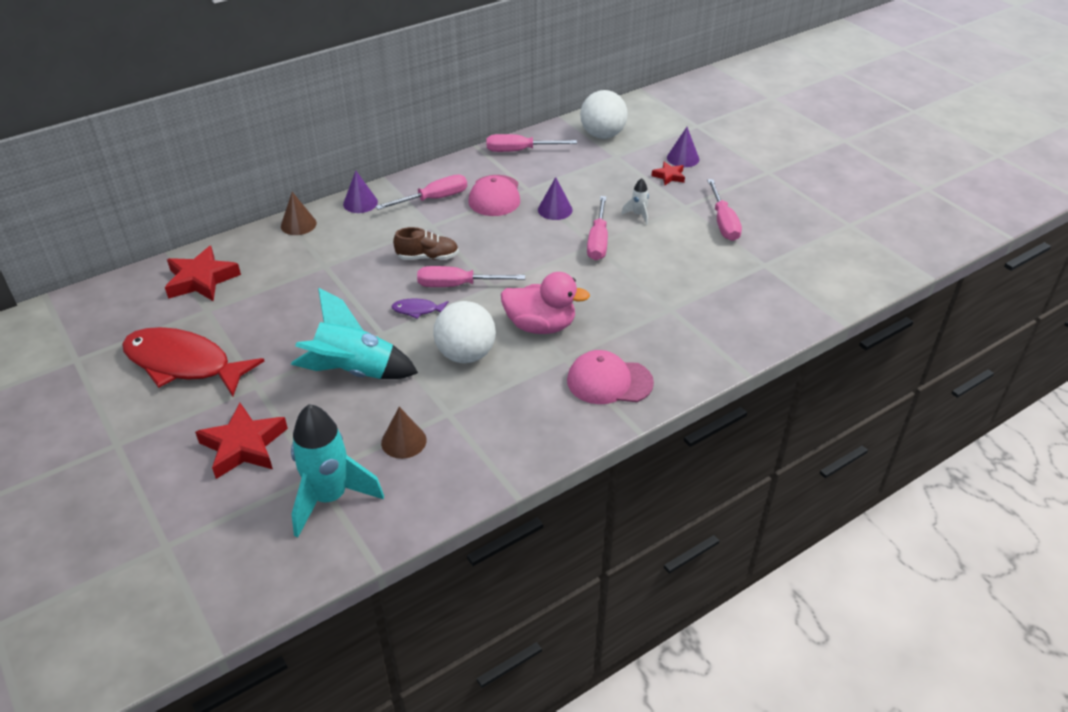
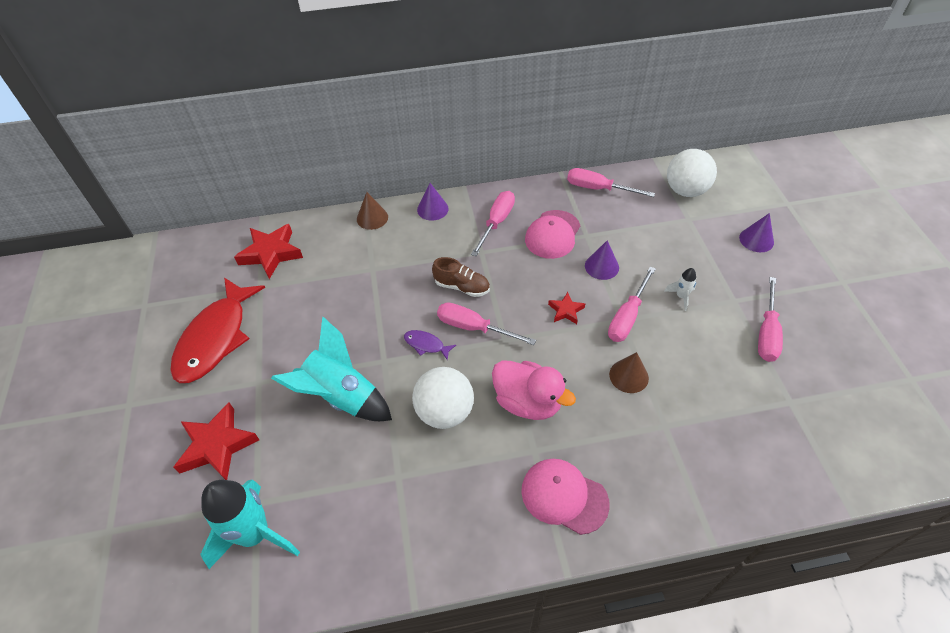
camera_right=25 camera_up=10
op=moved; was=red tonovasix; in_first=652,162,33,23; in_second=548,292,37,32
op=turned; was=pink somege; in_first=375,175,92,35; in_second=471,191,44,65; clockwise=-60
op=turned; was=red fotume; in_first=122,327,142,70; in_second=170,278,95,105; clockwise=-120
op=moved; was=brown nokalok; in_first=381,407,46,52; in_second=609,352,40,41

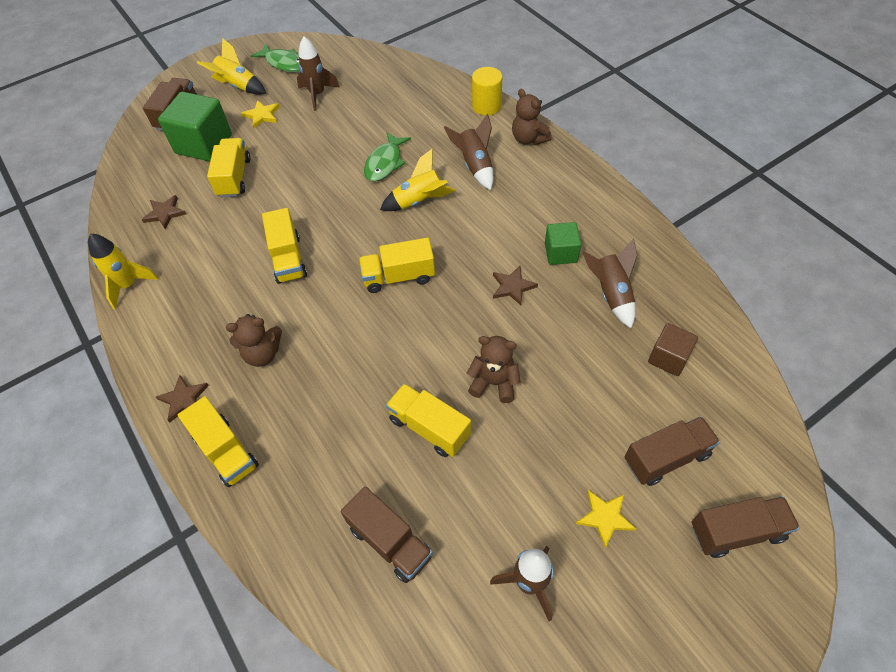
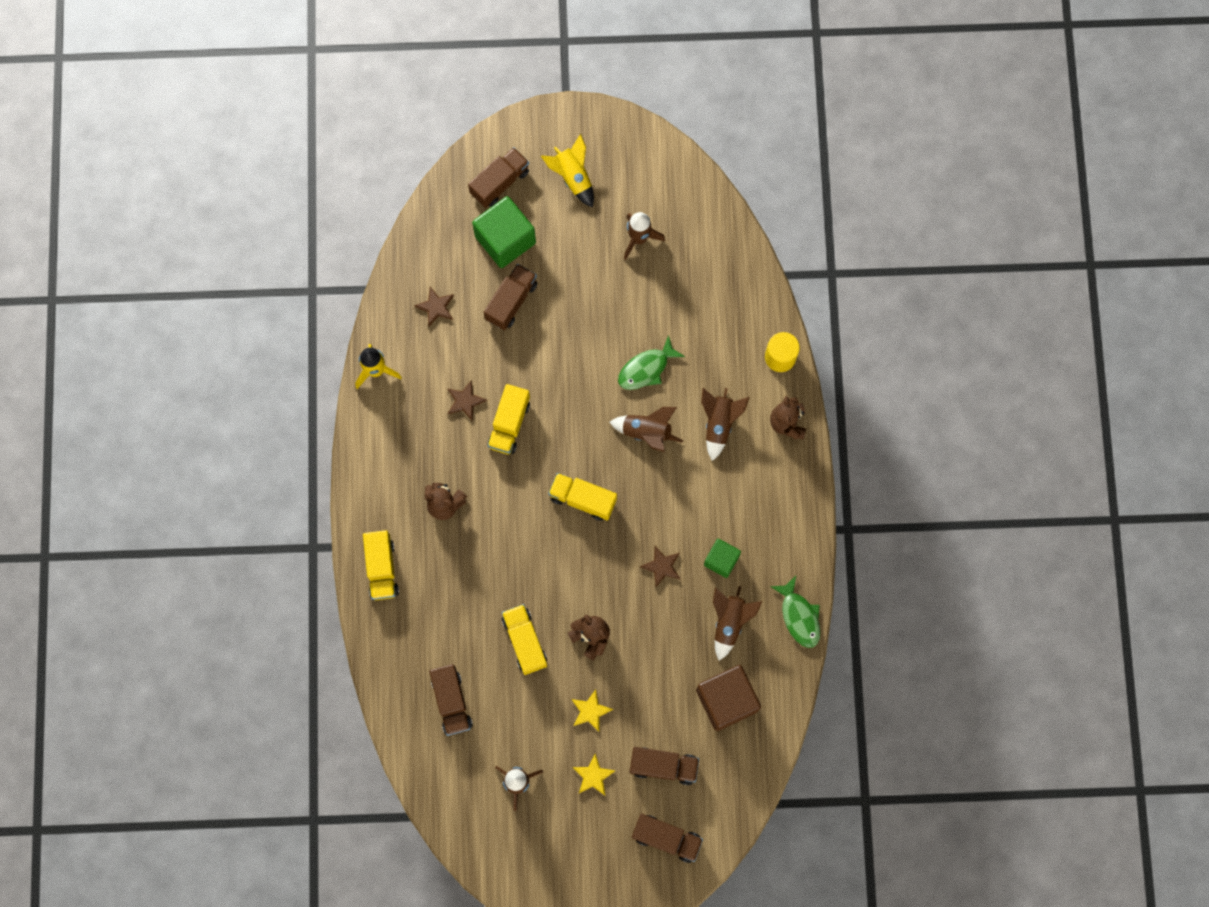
camera_right=30 camera_up=20
op=moved; was=green fotume; in_first=250,44,50,28; in_second=770,576,50,72
op=moved; was=yellow tonovasix; in_first=241,100,39,28; in_second=571,690,42,42
op=recoloured; was=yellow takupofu; now=brown takupofu; in_first=207,138,44,59; in_second=484,264,53,66
op=recoloured; was=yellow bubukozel; now=brown bubukozel; in_first=380,149,75,62; in_second=610,407,73,45
op=resized; was=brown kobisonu; in_first=648,323,50,53; in_second=696,665,65,66; ratio=1.73
op=moved; was=brown tonovasix; in_first=156,375,53,48; in_second=447,380,40,41

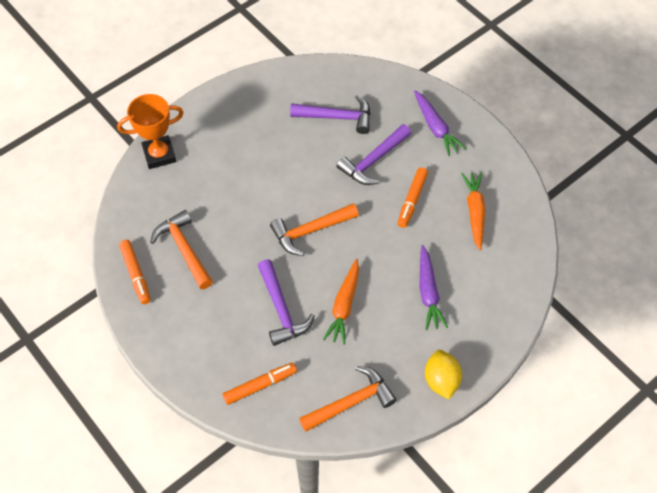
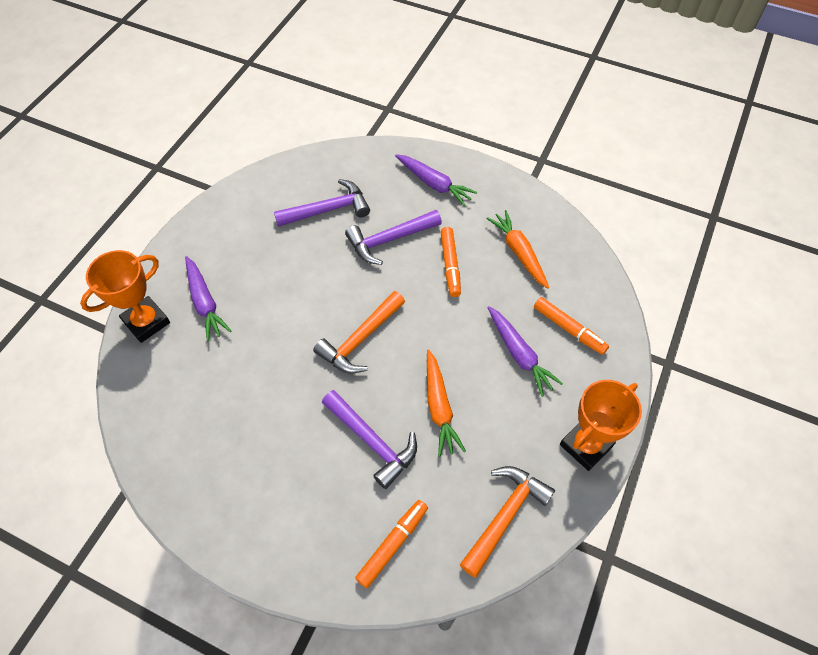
camera_right=-25 camera_up=0
op=turned; was=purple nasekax; in_first=337,124,74,61; in_second=345,210,97,55; clockwise=45
op=removed; was=orange nasekax; in_first=150,210,63,79
op=moved; was=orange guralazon; in_first=119,240,32,64; in_second=534,297,75,58
op=replaced; was=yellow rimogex; now=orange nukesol; in_first=425,350,37,50; in_second=560,380,82,91
op=added; now=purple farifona; in_second=185,256,46,85

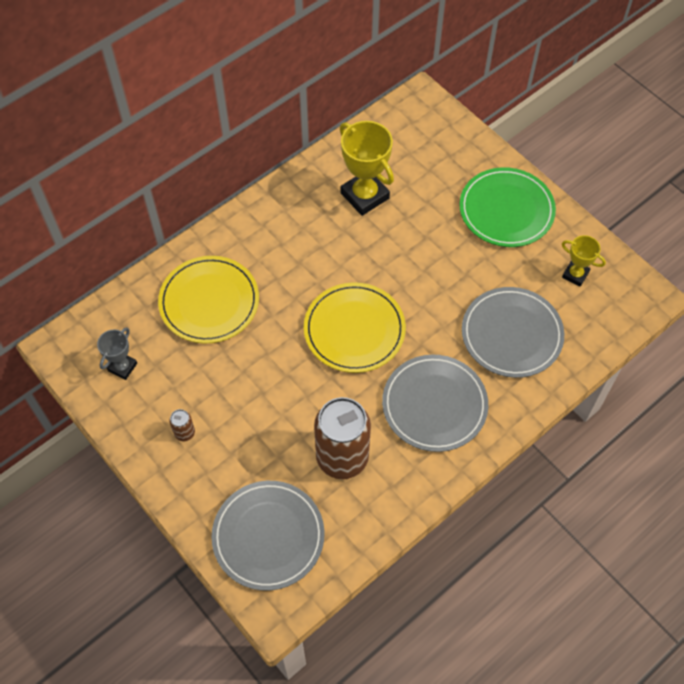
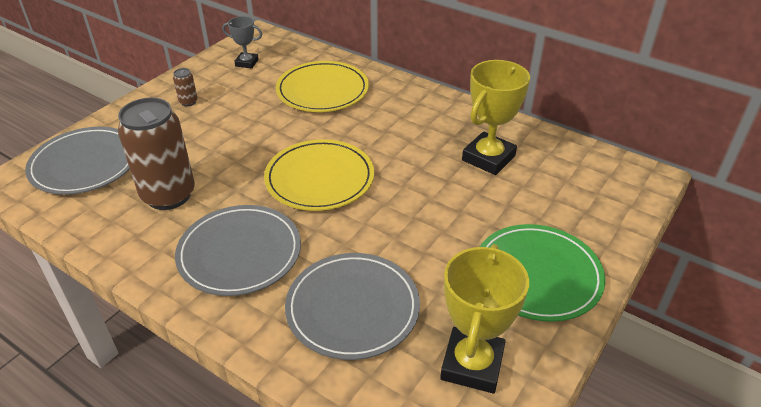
camera_right=75 camera_up=-20
op=resized; was=yellow nukesol; in_first=562,235,44,51; in_second=440,244,89,149; ratio=1.8

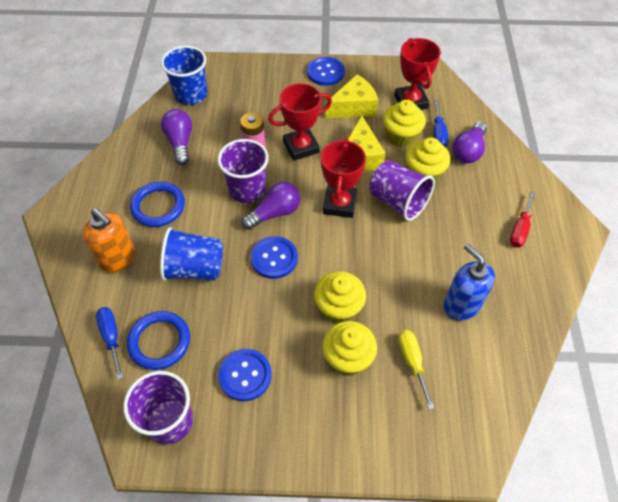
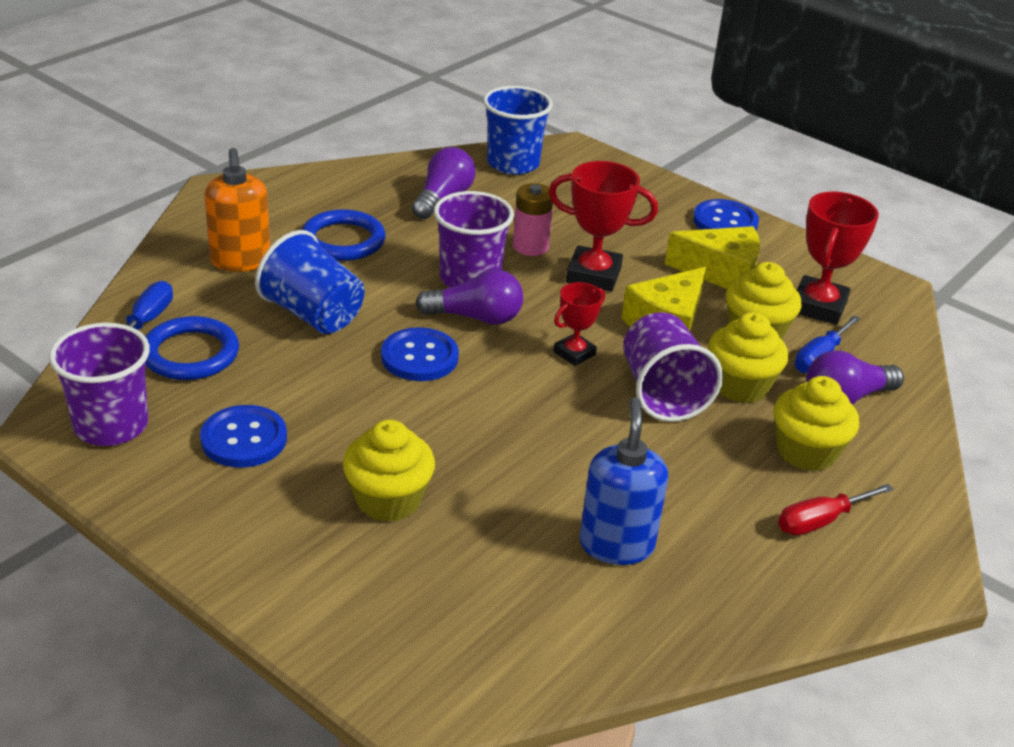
camera_right=35 camera_up=-20
op=resized; was=red nukesol; in_first=321,138,45,80; in_second=553,282,52,84; ratio=0.59
op=moved; was=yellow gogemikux; in_first=314,271,52,52; in_second=774,376,85,95
op=removed; was=yellow somege; in_first=398,330,36,79

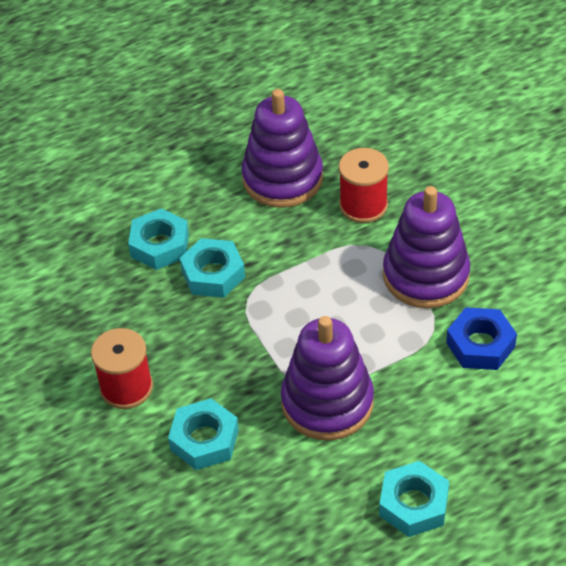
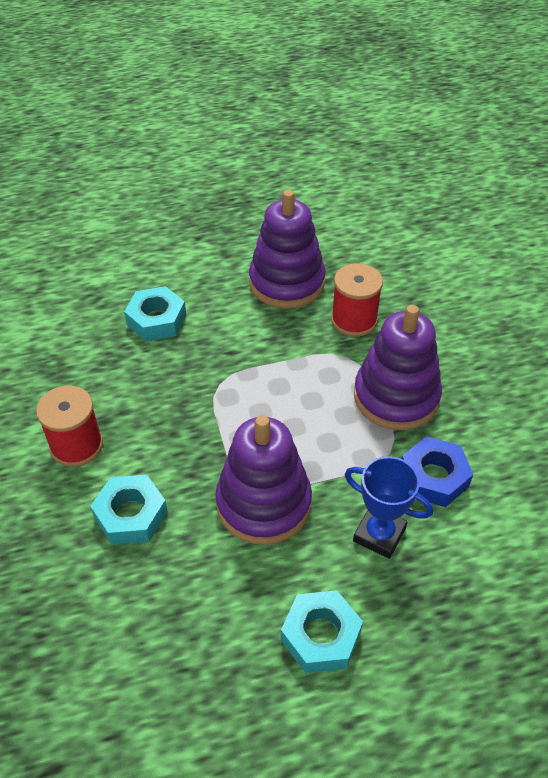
camera_right=10 camera_up=0
op=removed; was=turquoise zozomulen; in_first=180,238,65,60
op=added; now=blue nukesol; in_second=345,456,88,103

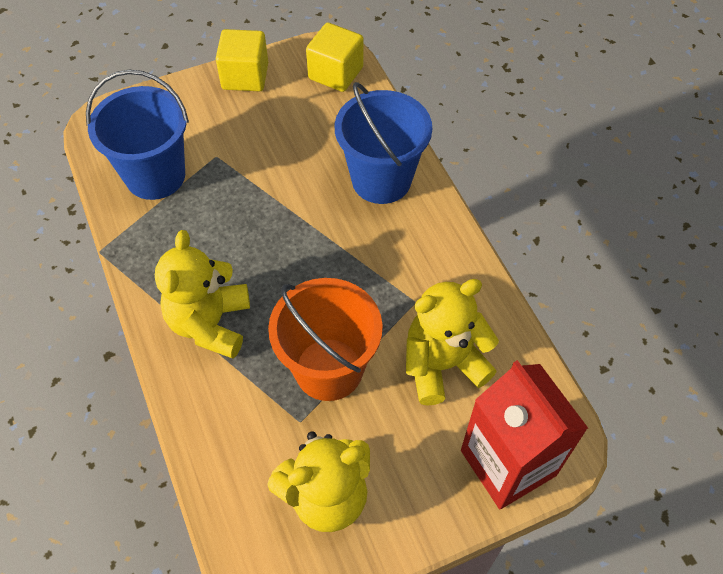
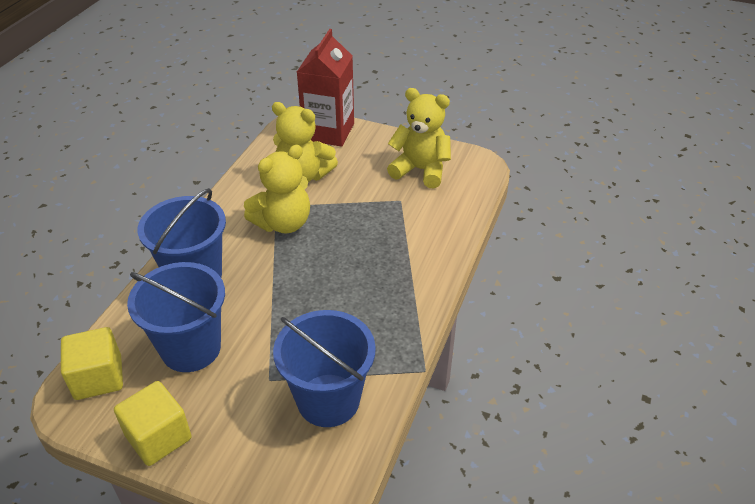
camera_right=-135 camera_up=-15
op=moved; was=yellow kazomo; in_first=155,230,95,129; in_second=244,145,66,88
op=removed; was=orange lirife; in_first=268,278,115,123
op=added; now=blue lirife; in_second=127,262,98,110

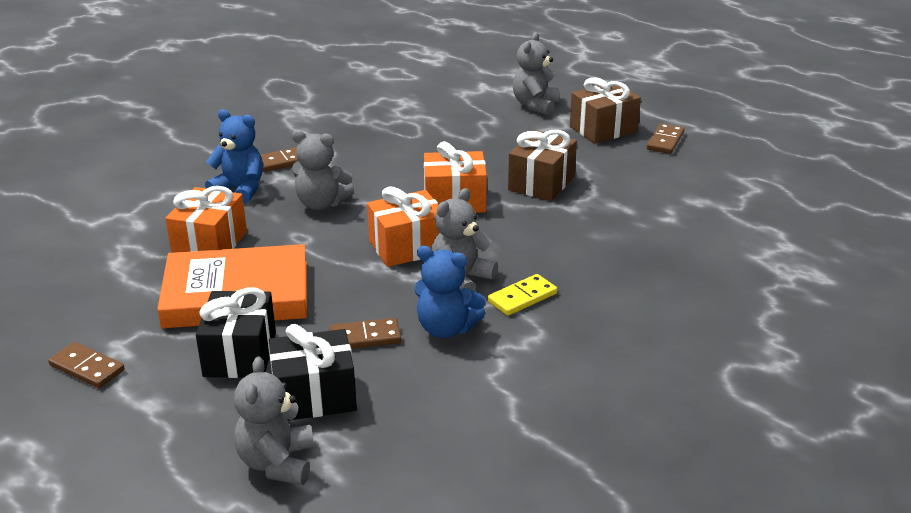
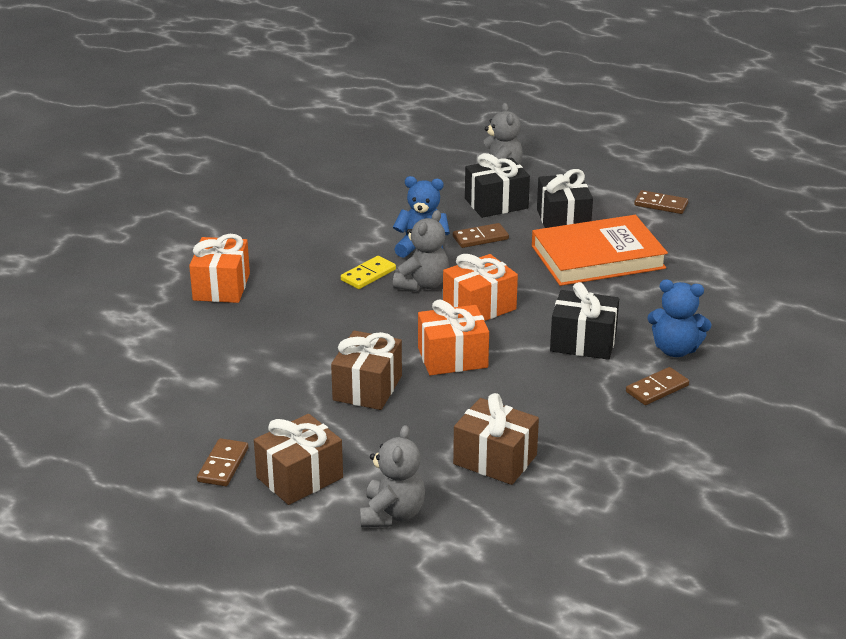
camera_right=170 camera_up=0
op=replaced; was=grey kazomo; now=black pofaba; in_first=292,130,62,80; in_second=550,282,69,78
op=moved; was=orange pofaba; in_first=165,186,82,67; in_second=189,234,61,69
op=added; now=brown pofaba; in_second=453,393,86,92

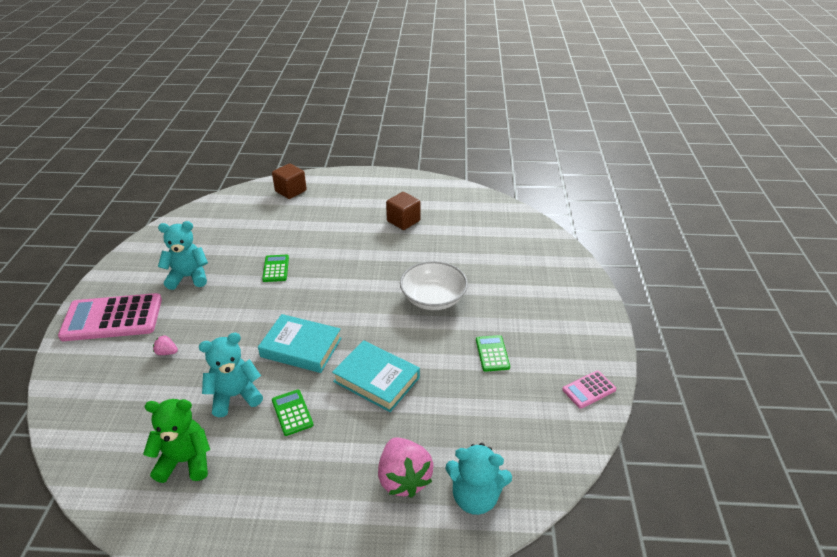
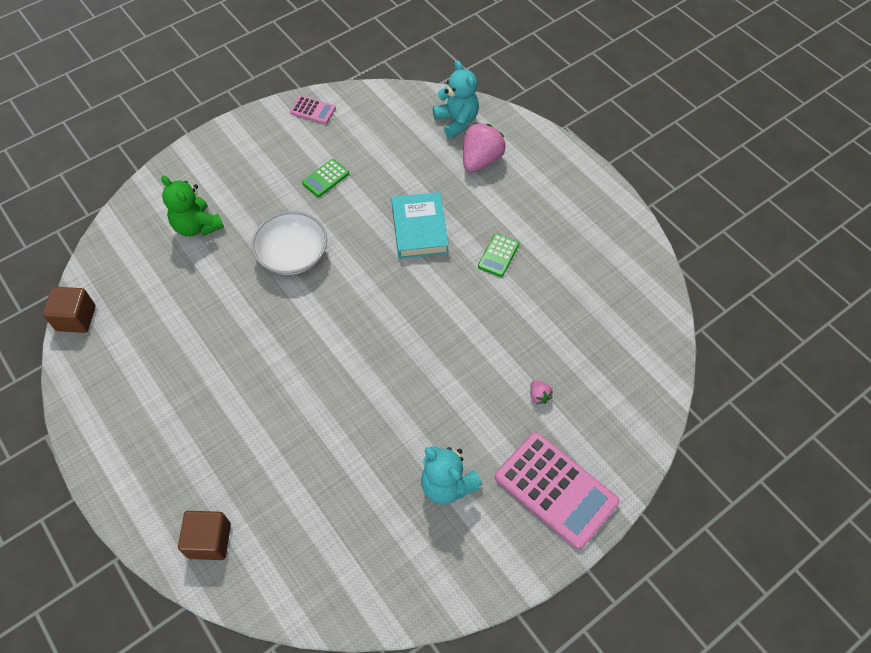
camera_right=-130 camera_up=20
op=moved; was=brown kobisonu; in_first=386,192,35,38; in_second=43,287,53,46
op=removed; was=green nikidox; in_first=262,255,27,27
op=removed; was=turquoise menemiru; in_first=258,314,84,59
op=removed; was=turquoise kazomo; in_first=199,333,64,84
op=moved; was=green kazomo; in_first=143,399,67,84; in_second=161,175,63,62

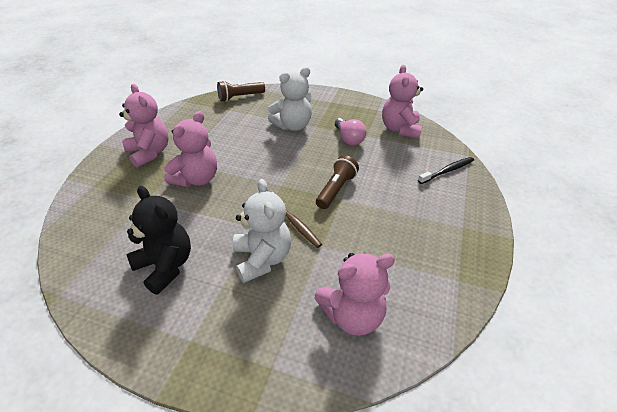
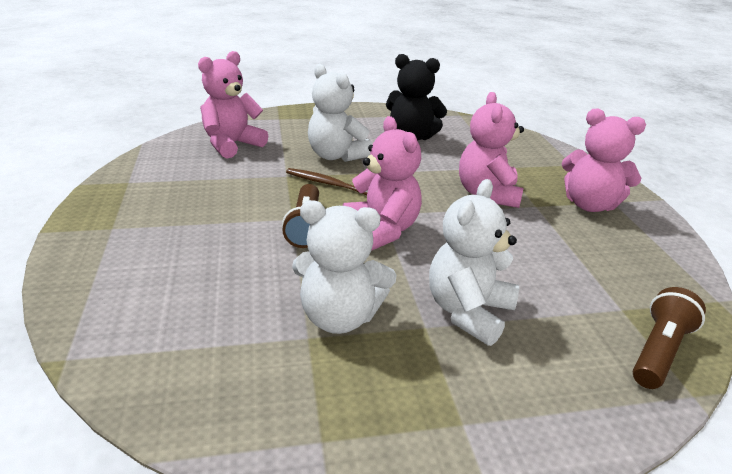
camera_right=150 camera_up=-10
op=moved; was=pink kazomo; in_first=382,65,41,74; in_second=343,116,79,135
op=replaced; was=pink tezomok; now=white kazomo; in_first=335,118,32,27; in_second=292,200,105,134
op=removed; was=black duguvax; in_first=418,157,56,27

